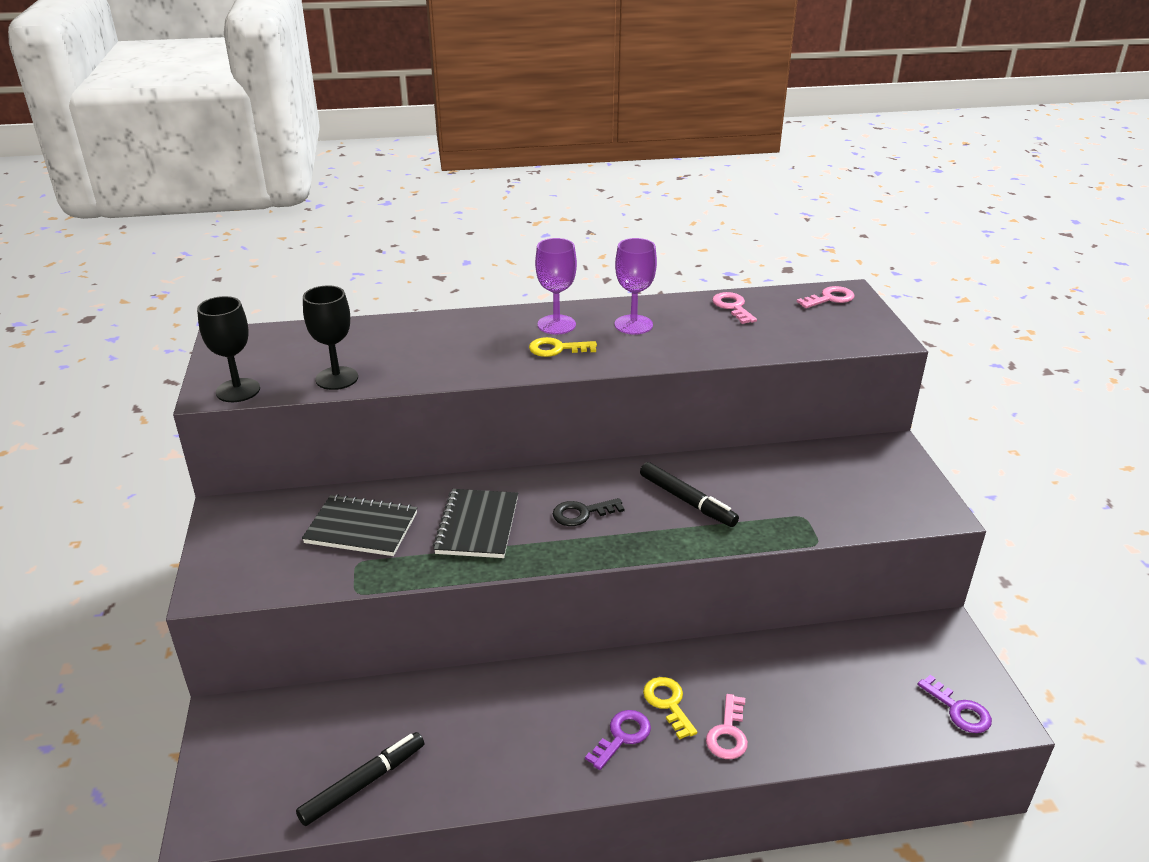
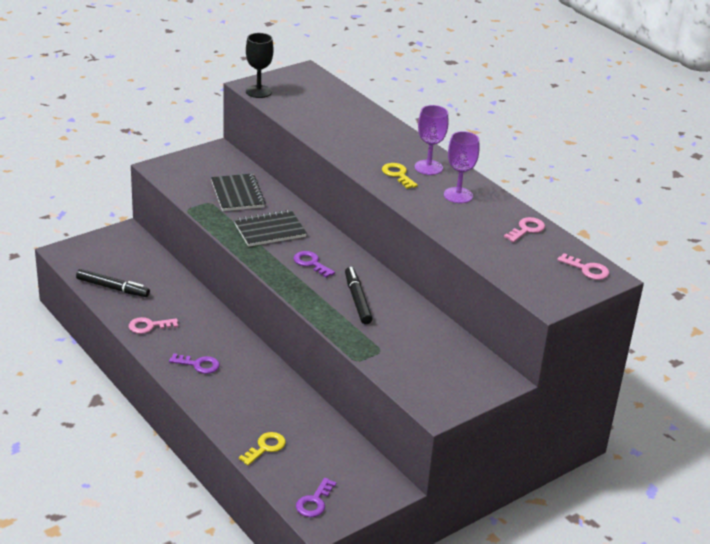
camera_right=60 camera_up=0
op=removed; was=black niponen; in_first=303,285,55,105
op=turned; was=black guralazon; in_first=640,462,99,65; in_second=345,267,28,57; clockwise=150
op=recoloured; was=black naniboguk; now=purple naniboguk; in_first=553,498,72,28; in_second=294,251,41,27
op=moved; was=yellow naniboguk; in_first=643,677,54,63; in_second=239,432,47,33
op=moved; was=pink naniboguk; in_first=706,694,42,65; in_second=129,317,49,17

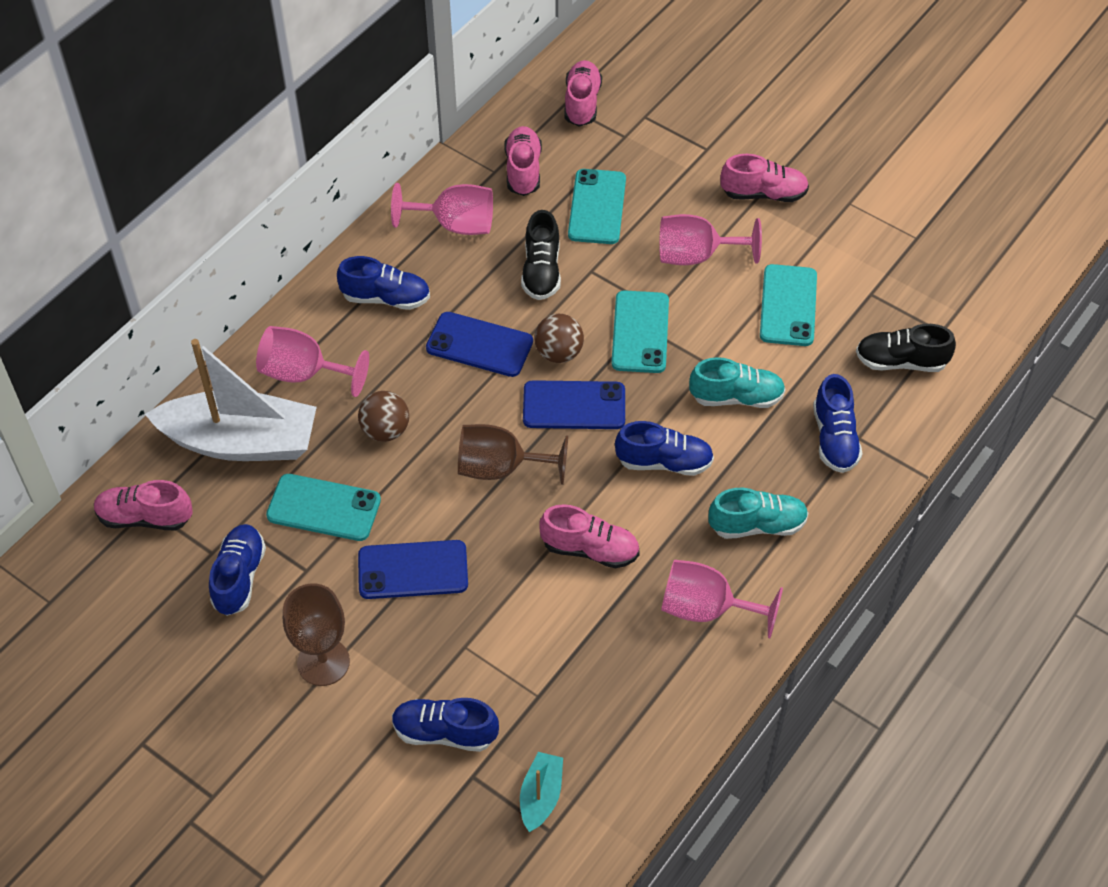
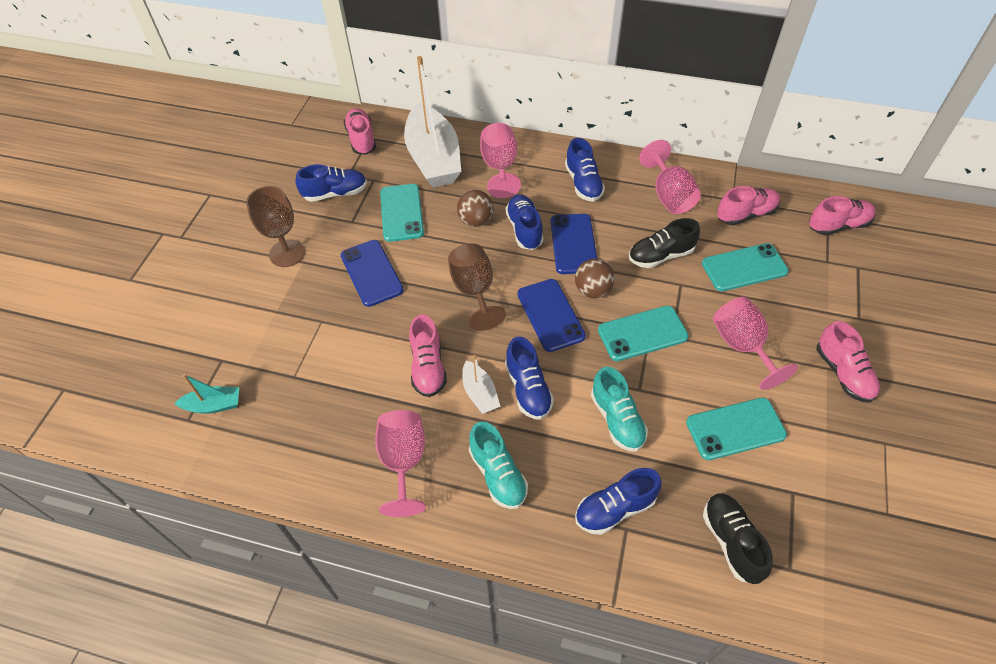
camera_right=70 camera_up=0
op=moved; was=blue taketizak; in_first=392,698,107,54; in_second=505,194,38,56
op=added; now=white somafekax; in_second=462,355,38,59

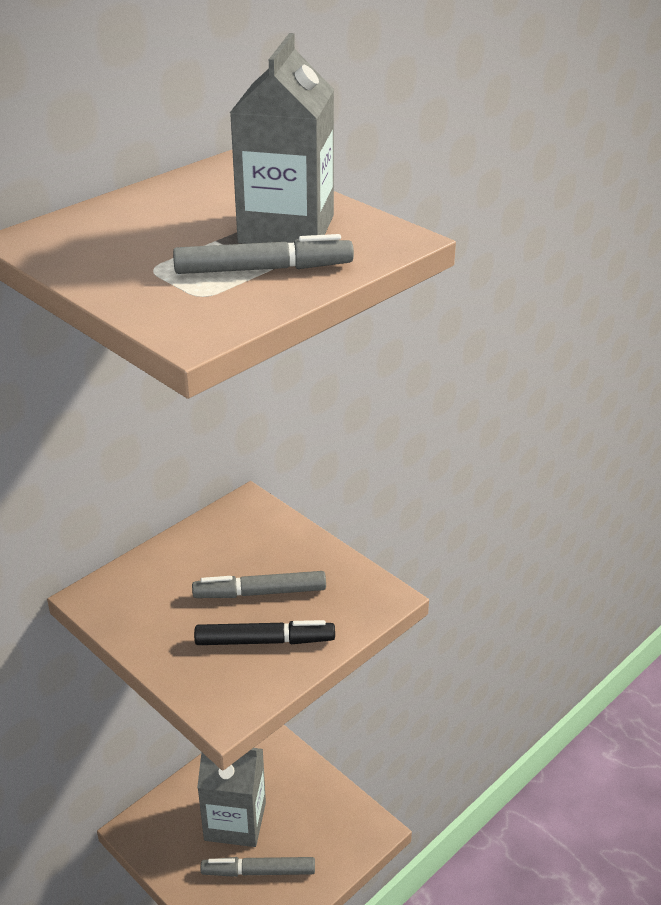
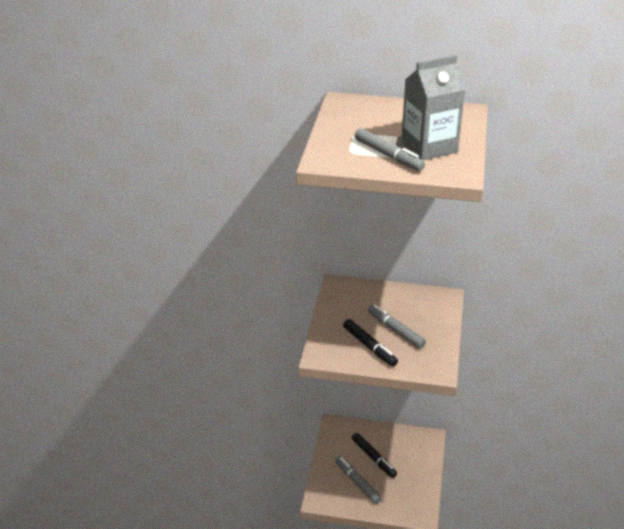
camera_right=55 camera_up=0
op=replaced; was=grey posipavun; now=black guralazon; in_first=197,748,69,99; in_second=352,433,45,45

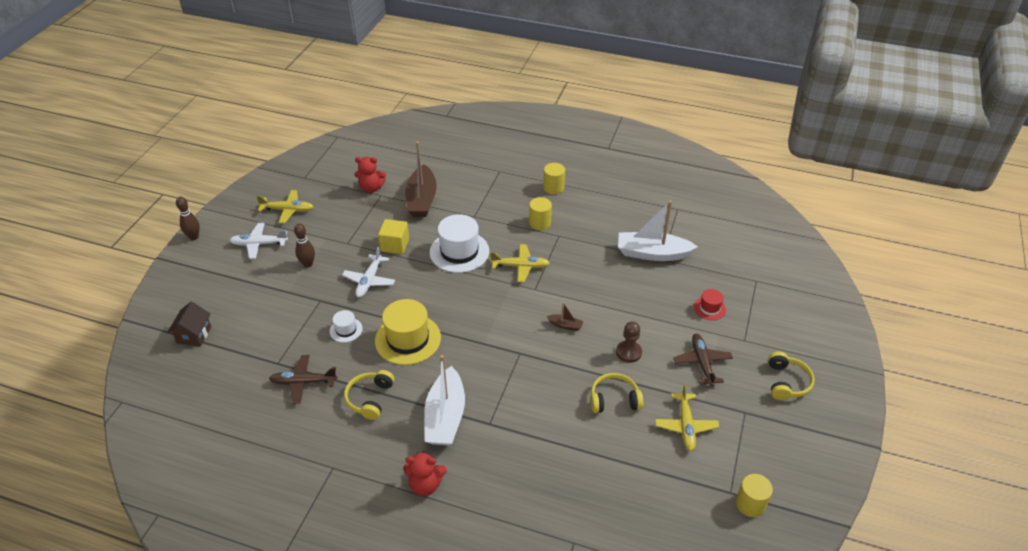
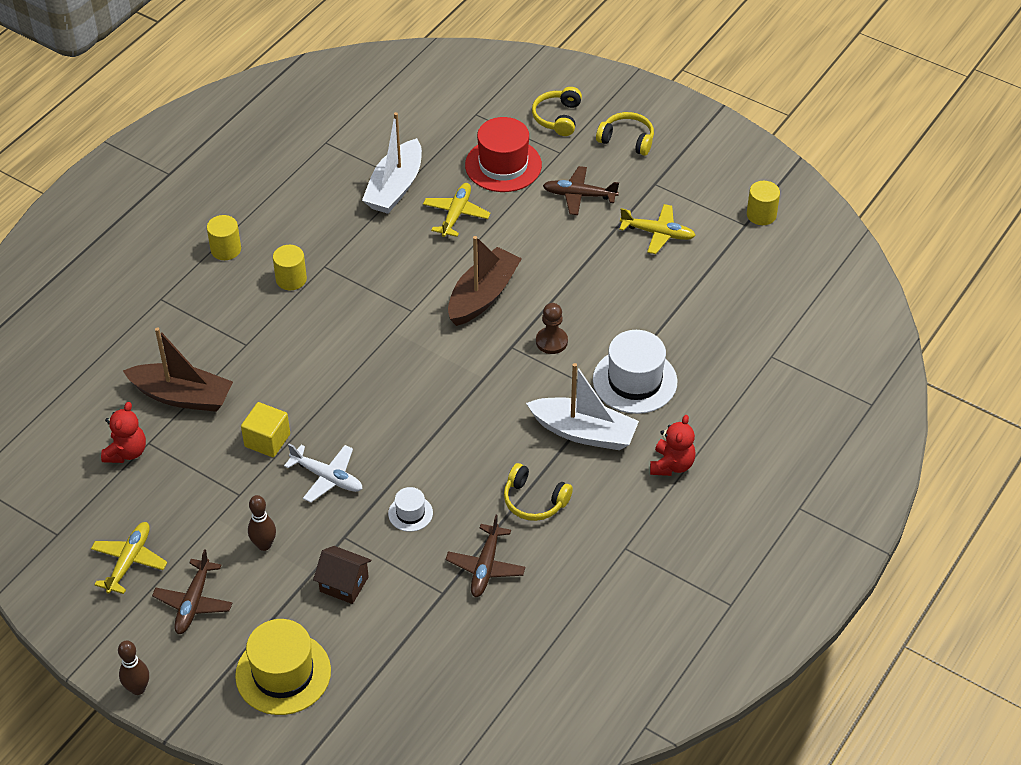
camera_right=-75 camera_up=5
op=moved; was=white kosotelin; in_first=430,214,59,59; in_second=593,330,84,84
op=recoloured; was=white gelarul; now=brown gelarul; in_first=229,223,59,36; in_second=152,549,80,85
op=moved; was=yellow gelarul; in_first=490,244,60,38; in_second=423,183,68,54
op=resized; was=red kosotelin; in_first=694,289,32,31; in_second=465,117,77,75; ratio=2.0
op=moved; was=yellow kosotelin; in_first=375,299,66,66; in_second=235,619,96,96
op=moved; was=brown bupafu; in_first=167,302,44,45; in_second=313,546,59,58
op=resized; was=brown somafekax; in_first=547,302,36,29; in_second=448,236,74,90; ratio=2.31
op=moved; was=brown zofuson; in_first=616,321,26,42; in_second=536,303,32,51
op=moved; was=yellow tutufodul; in_first=591,373,52,40; in_second=532,87,50,49

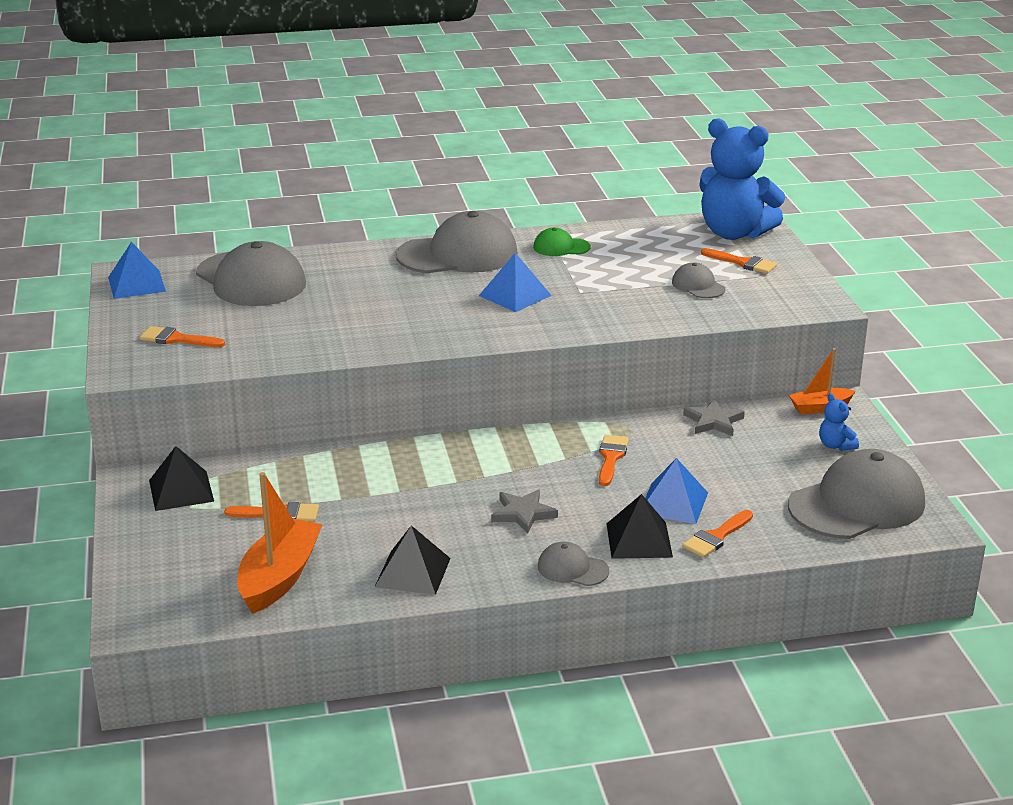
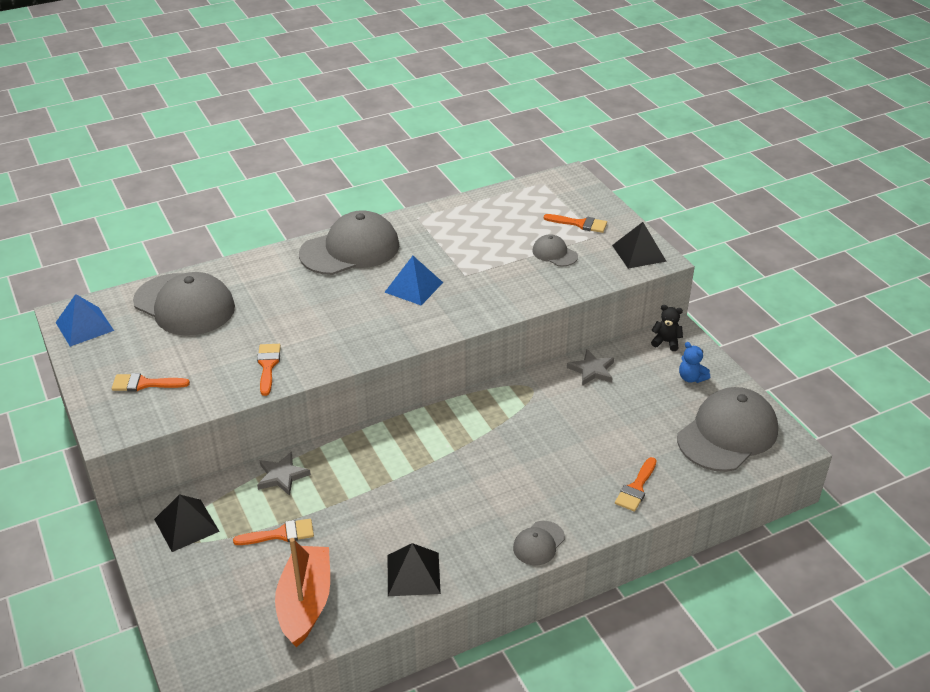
camera_right=-15 camera_up=10
op=removed; was=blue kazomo; in_first=699,118,86,122
op=removed; was=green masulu; in_first=533,228,58,28
op=replaced; was=orange somafekax; now=black kazomo; in_first=789,348,66,66; in_second=651,305,32,46
op=moved; was=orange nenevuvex; in_first=599,435,30,51; in_second=257,344,24,52
op=removed; was=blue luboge; in_first=645,458,63,66
op=moved; was=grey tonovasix; in_first=491,489,67,45; in_second=257,452,54,44
op=moved; was=black luboge; in_first=607,494,66,65; in_second=612,222,55,47
op=turned; was=grey masulu; in_first=538,542,71,44; in_second=513,521,52,44; clockwise=-60

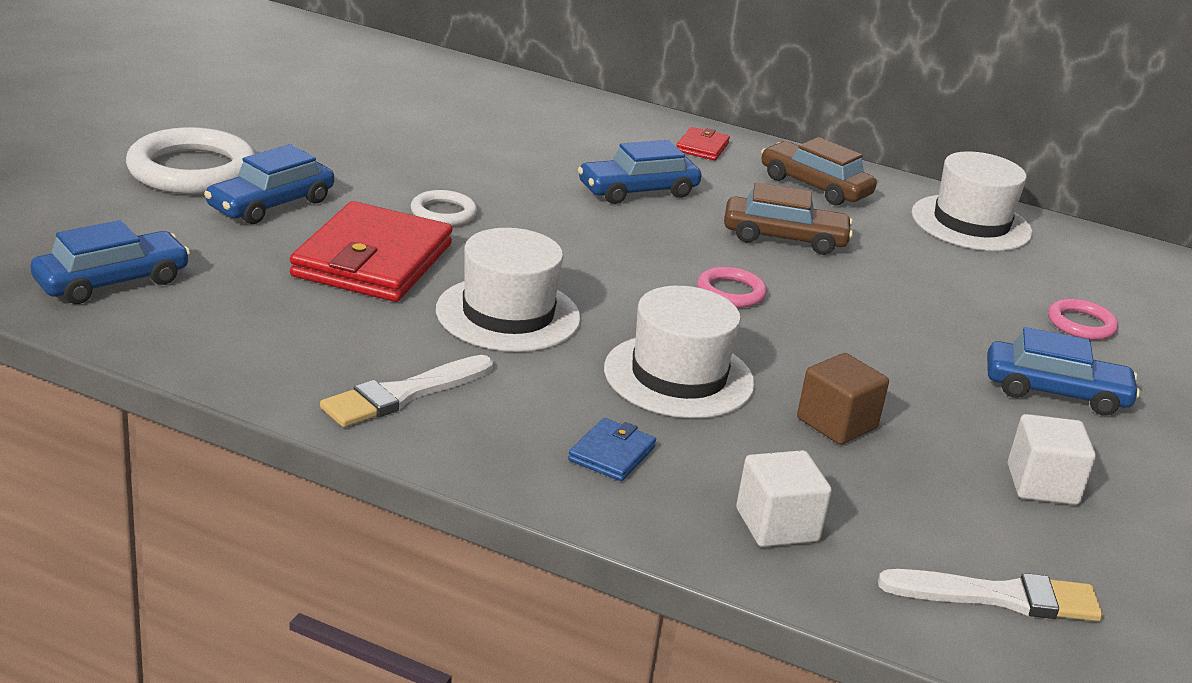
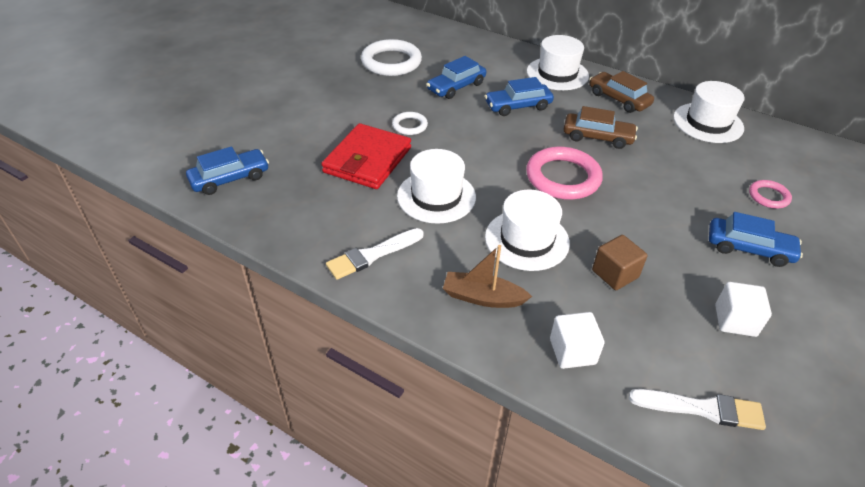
camera_right=10 camera_up=15
op=moved; was=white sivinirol; in_first=126,127,130,67; in_second=361,39,61,37
op=replaced; was=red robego; now=white kosotelin; in_first=676,127,54,33; in_second=527,35,62,55
op=moved; was=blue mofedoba; in_first=204,144,130,80; in_second=426,56,60,43
op=resized; was=pink sivinirol; in_first=697,267,70,41; in_second=526,147,77,53; ratio=1.93
op=replaced; was=blue robego; now=brown somafekax; in_first=568,418,88,63; in_second=443,245,89,63

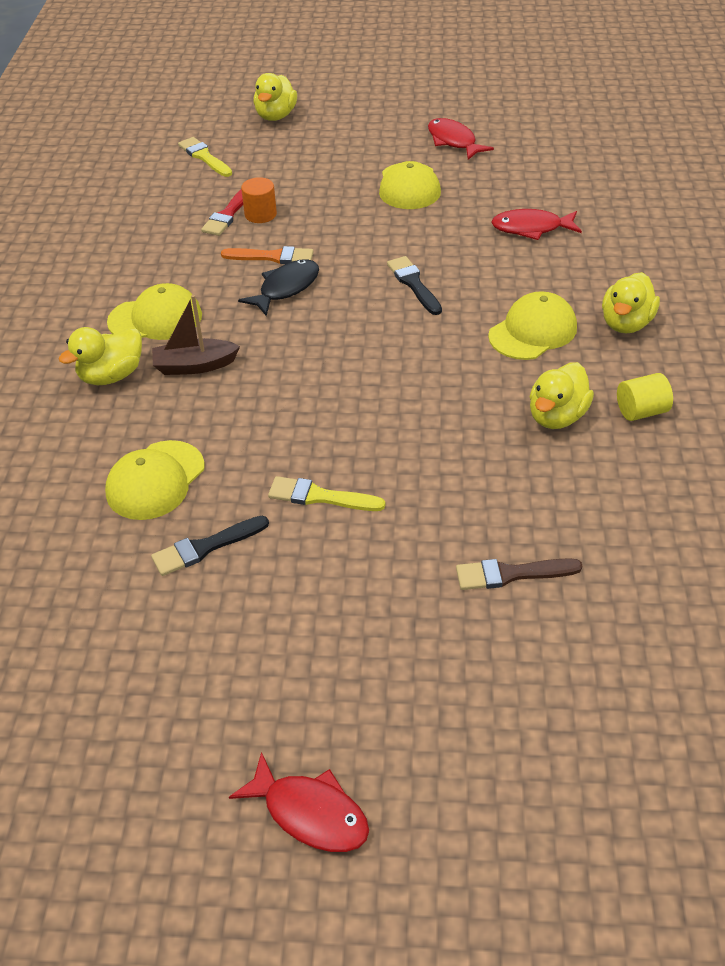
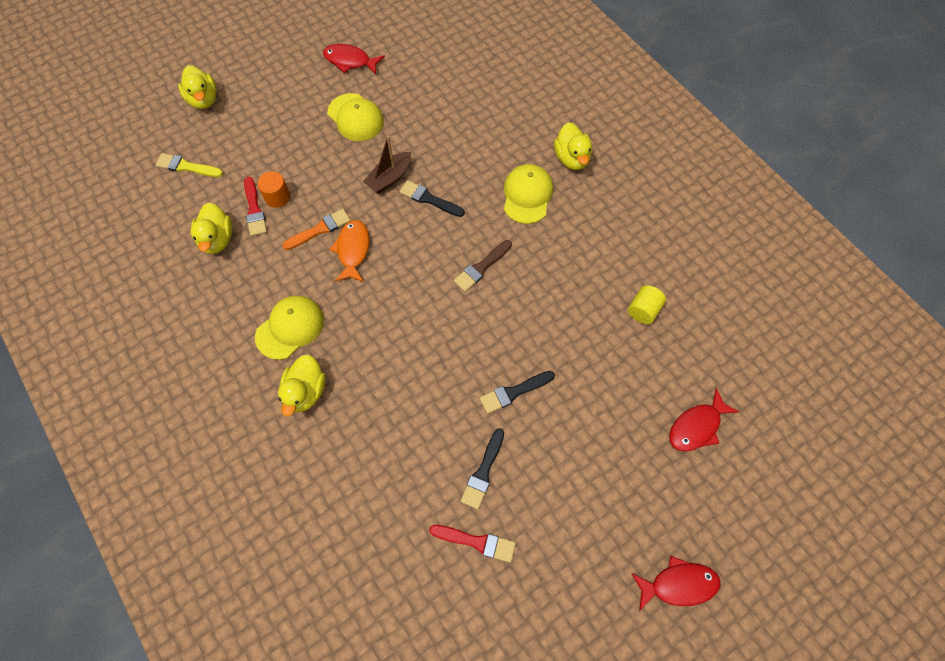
camera_right=-40 camera_up=20
op=moved; was=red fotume; in_first=491,209,91,31; in_second=669,388,70,63
op=recoloured; was=black fotume; now=orange fotume; in_first=238,259,81,57; in_second=329,220,40,62
op=moved; was=brown somafekax; in_first=152,295,88,80; in_second=363,136,48,58
op=moved; was=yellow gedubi; in_first=530,362,64,67; in_second=191,202,42,52
op=moved; was=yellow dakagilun; in_first=617,373,56,48; in_second=628,285,38,39
op=removed; was=yellow masulu; in_first=105,440,100,80
op=recoloured; was=yellow nenevuvex; now=black nenevuvex; in_first=268,476,117,35; in_second=480,371,75,43
op=moved; was=brown nenevuvex; in_first=456,558,126,32; in_second=454,240,58,52
op=added; now=red nenevuvex; in_second=429,525,87,38

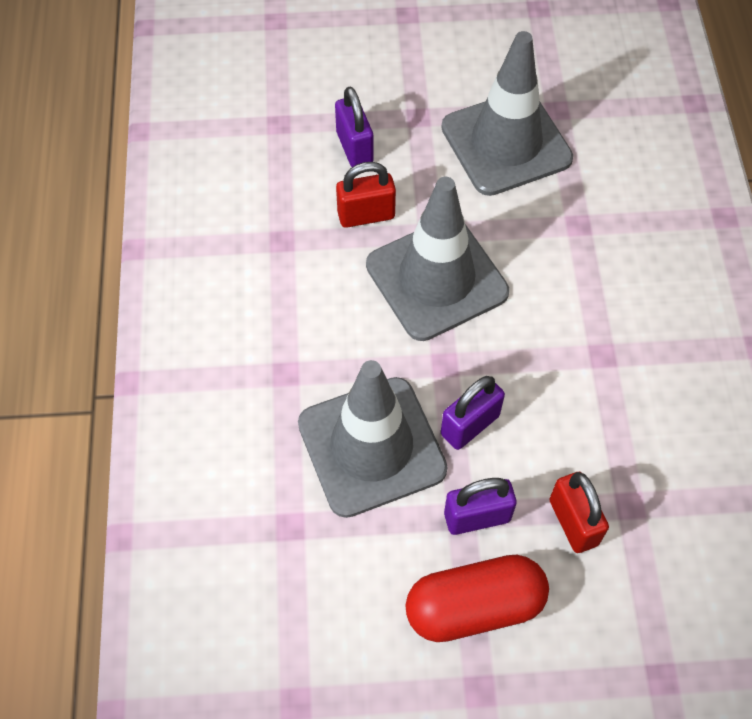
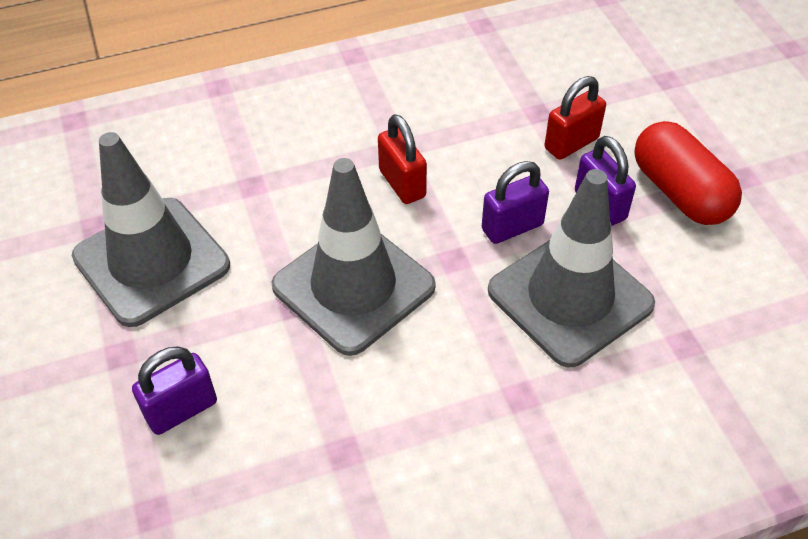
camera_right=-105 camera_up=-10
op=moved; was=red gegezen; in_first=336,162,60,66; in_second=378,114,49,90
op=turned; was=purple gegezen; in_first=441,376,64,74; in_second=482,161,67,83; clockwise=-60

